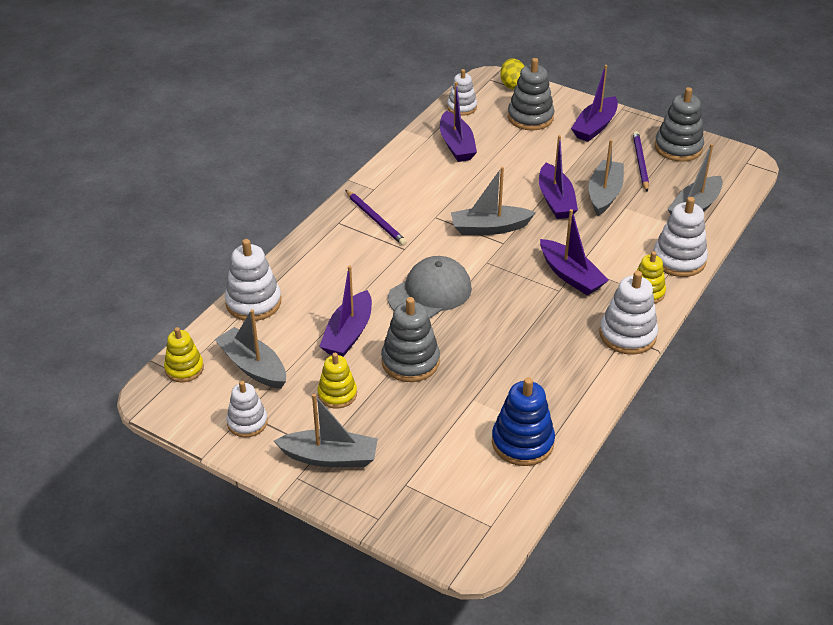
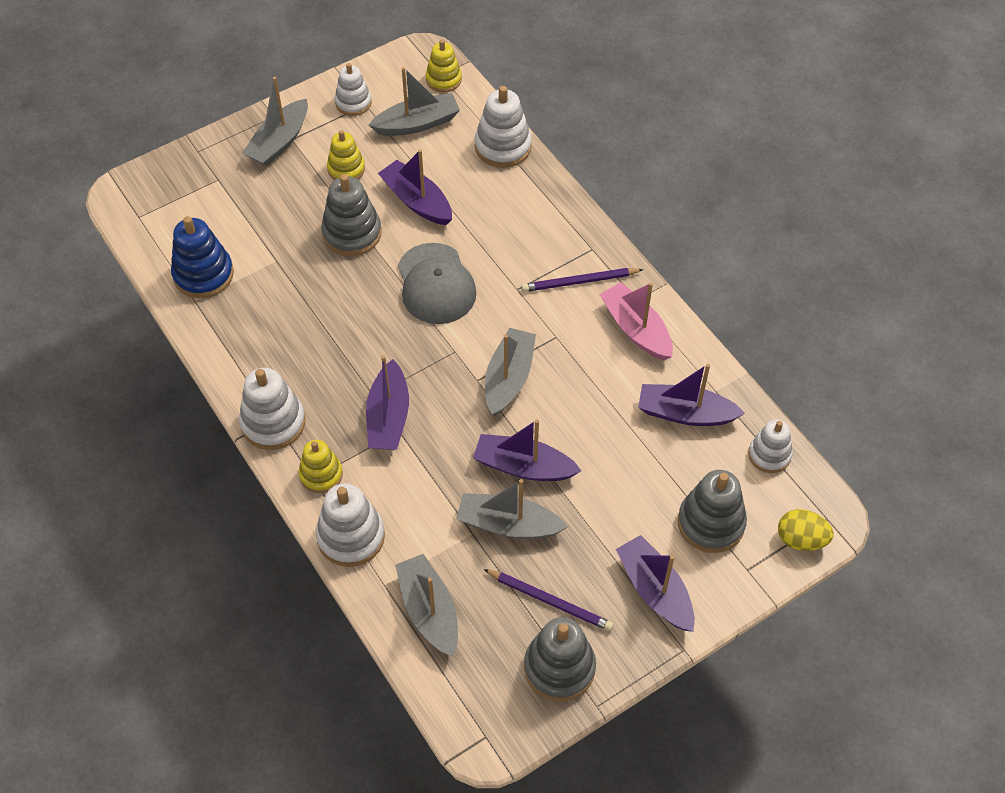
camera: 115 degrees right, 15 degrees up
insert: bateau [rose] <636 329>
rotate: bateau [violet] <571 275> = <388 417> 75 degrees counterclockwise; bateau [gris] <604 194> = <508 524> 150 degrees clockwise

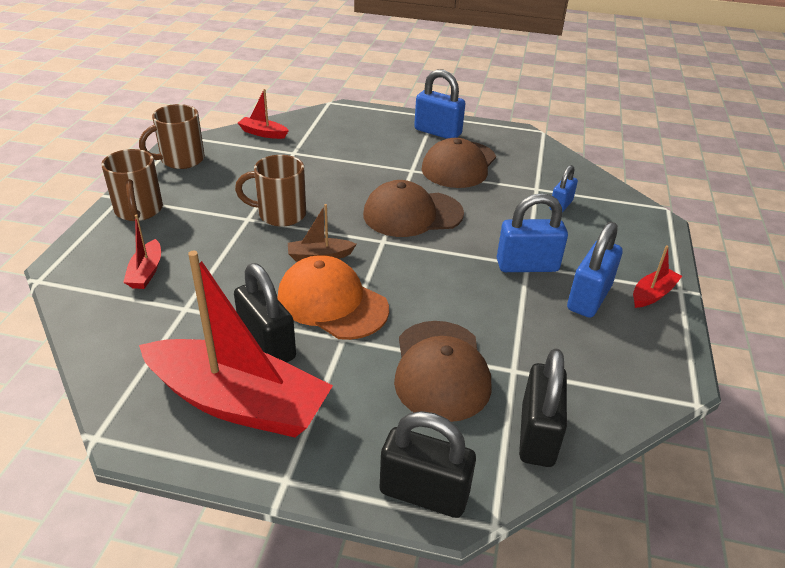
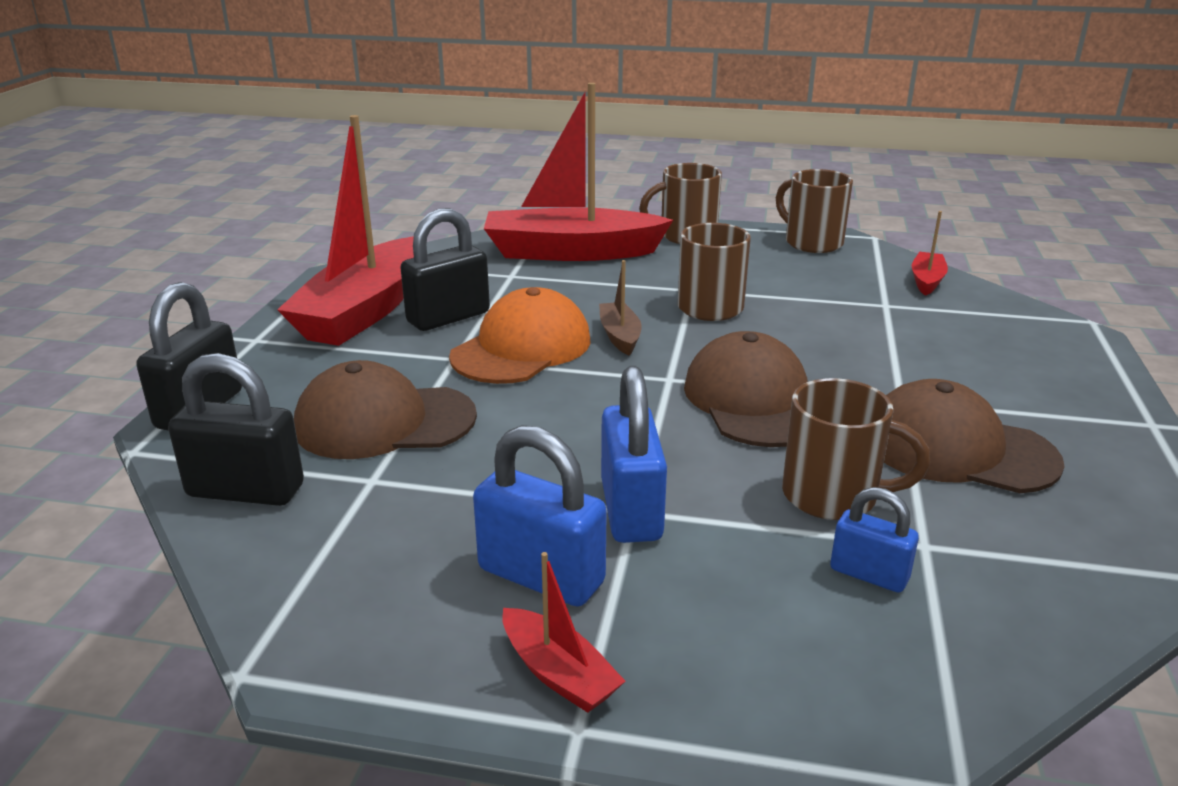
camera: 90 degrees right, 10 degrees down
delete: cadenas [bleu] <437 132>
insert: tasse [marron] <833 496>
resize: bateau [rouge] <146 272> = <571 252> x2.33

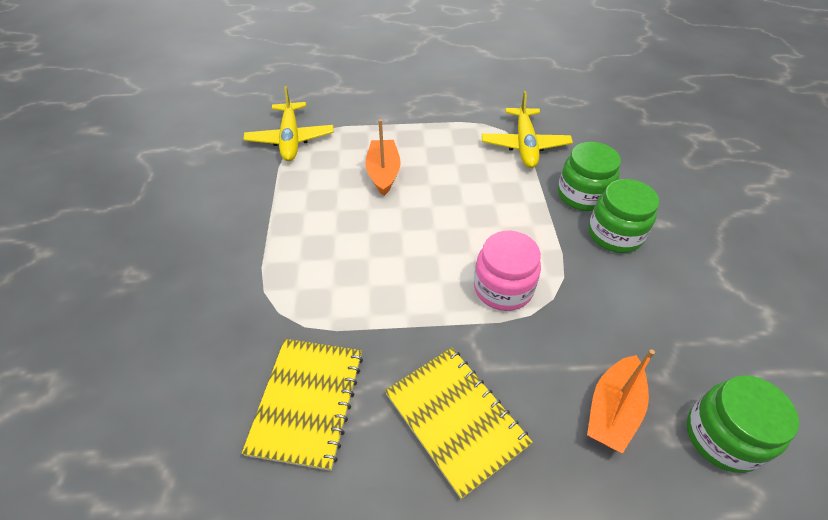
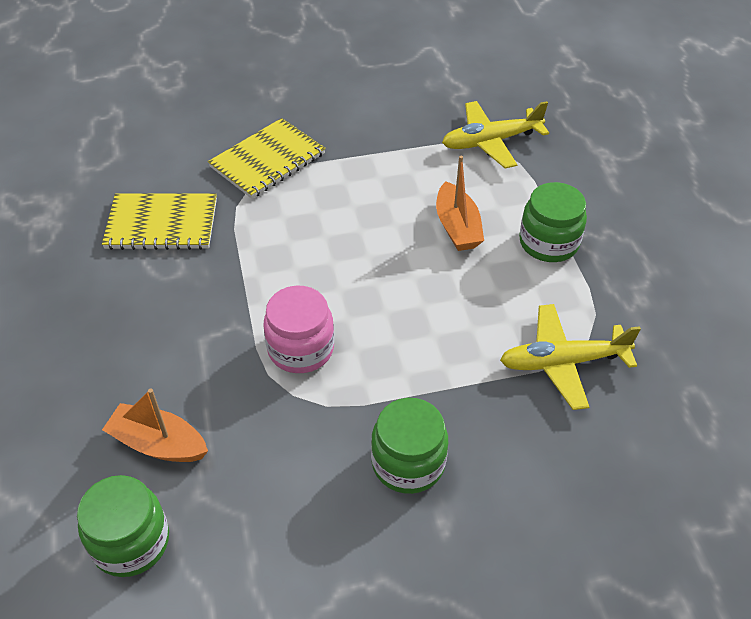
camera: 80 degrees right, 0 degrees up
move: carnet [jaune] <455 419> to <268 160>; bocal [vert] <582 195> to <548 242>
rotate: bateau [orange] <383 173> = <457 227> 90 degrees clockwise

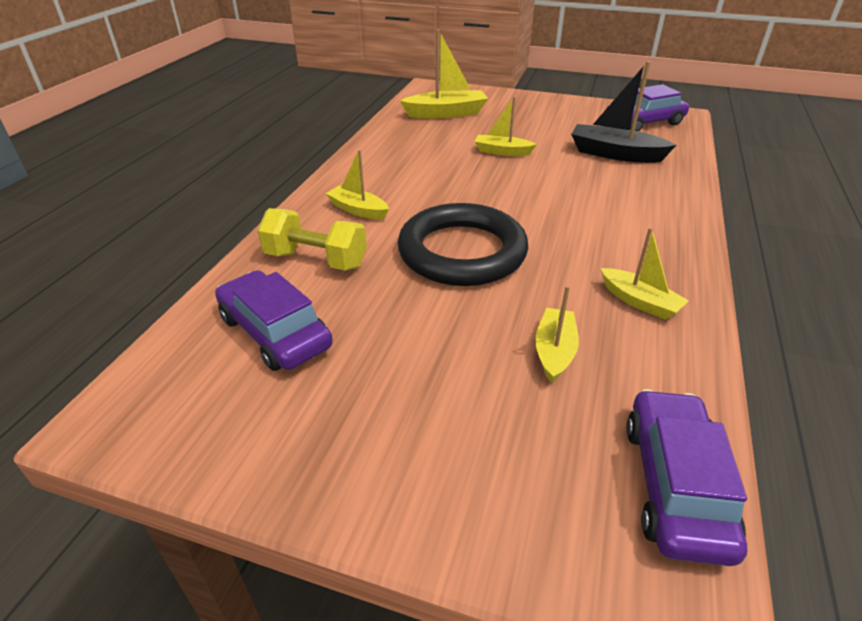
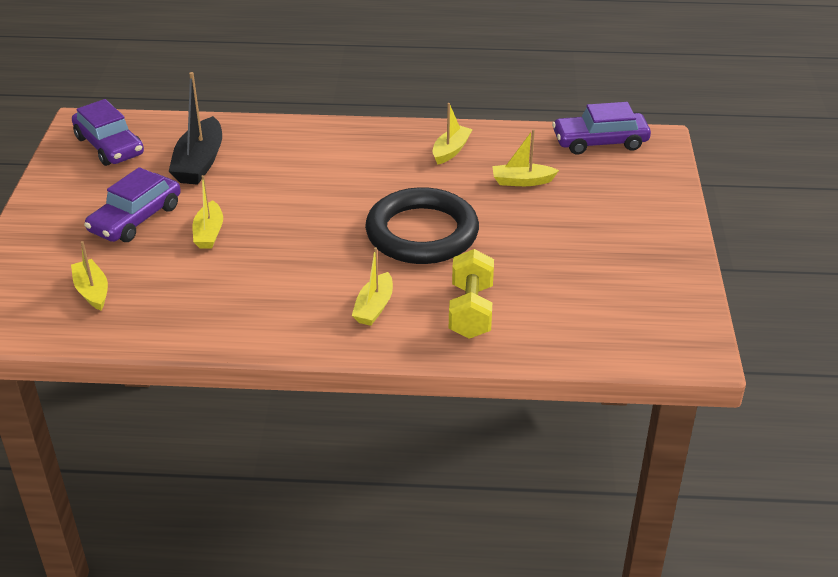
camera: 105 degrees left, 0 degrees up
move: voiture [violet] <275 332> to <136 219>
resize: bateau [jaune] <446 113> = <92 291> x0.62

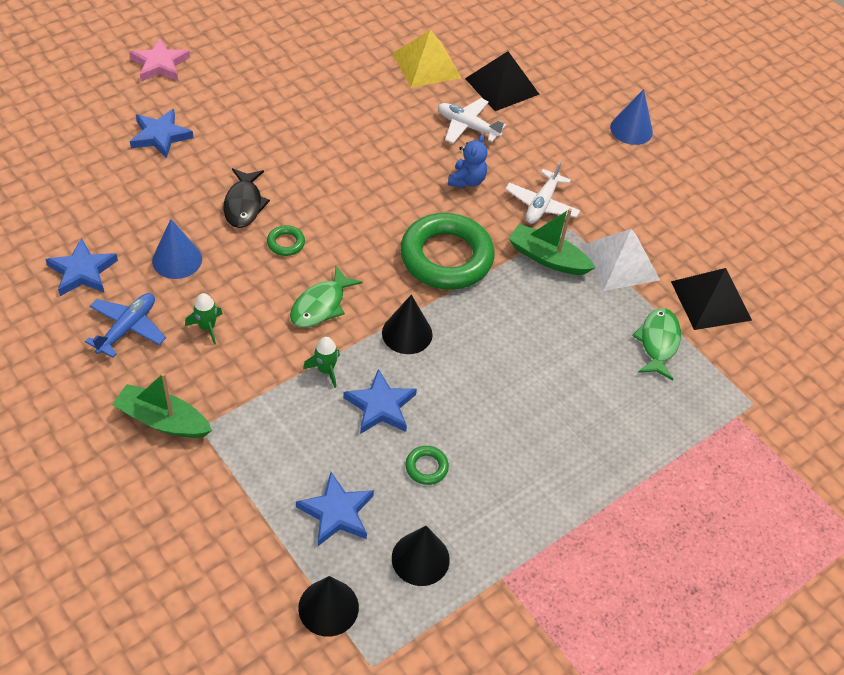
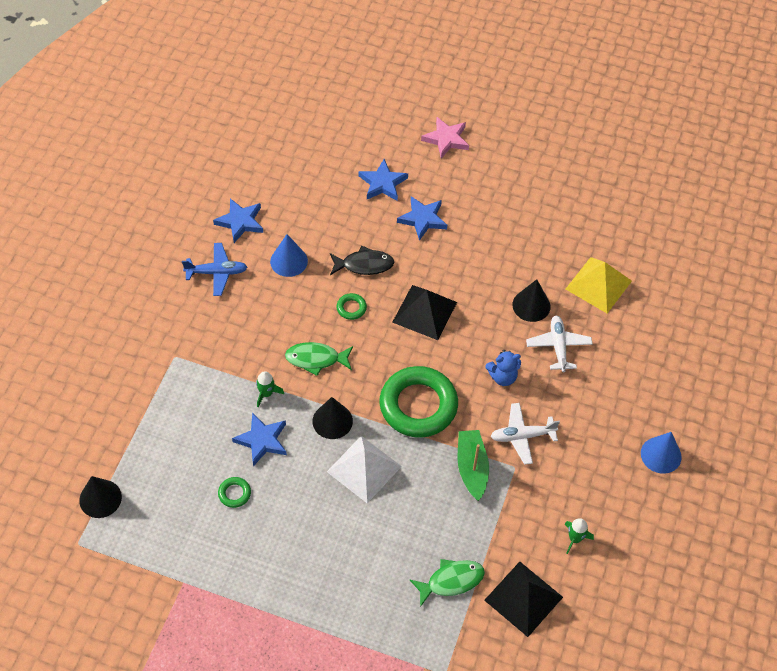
camera: 60 degrees right, 5 degrees up
delete: bateau [vert] <163 420>
move: fusée [vert] <207 327> to <575 538>; étoile [bleu] <336 512> to <422 219>; cône [noir] <420 558> to <531 305>; pyramide [noir] <502 86> to <424 312>; pyramide [blanc] <620 262> to <364 468>
rotate: poisson [noir] <244 204> = <364 265> 150 degrees counterclockwise

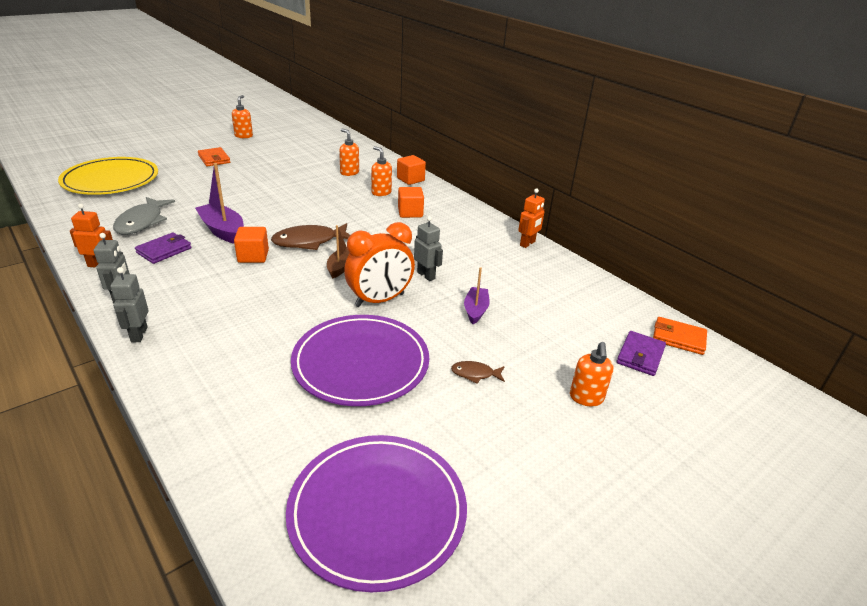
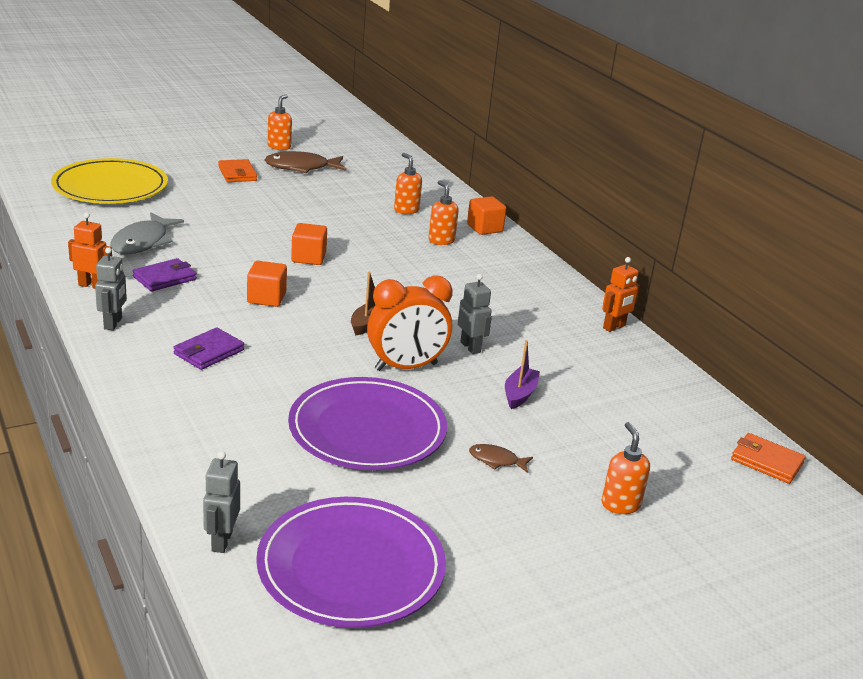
camera: 10 degrees right, 5 degrees down
delete: bateau [violet] <223 231>
move: robot [gris] <139 334> to <221 541>; poisson [marron] <309 242> to <301 167>; cube [orange] <410 213> to <308 258>; portefeuille [violet] <640 356> to <209 352>
rotate: distributeur de savon [orange] <586 398> = <620 504> 150 degrees clockwise

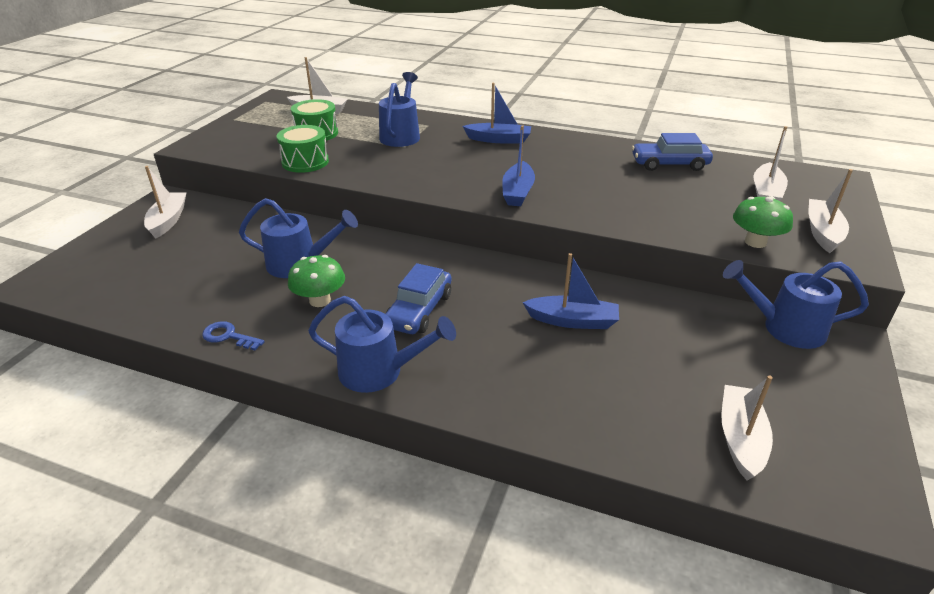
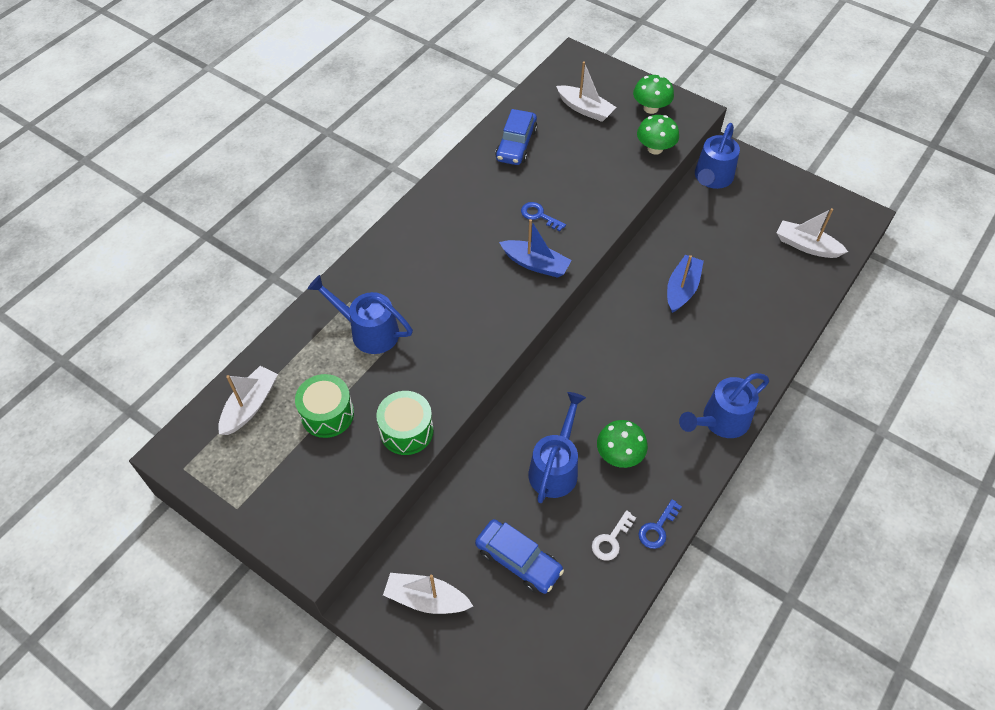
camera: 75 degrees left, 20 degrees up
delete: bateau [bleu] <499 140>
insert: clé [bleu] <539 215>; clé [blanc] <611 540>
move: voiture [bleu] <419 310> to <518 560>
replace: bateau [blanc] <822 232> to champignon [vert] <650 108>
rotate: arrosoir [bleu] <380 372> = <720 421> 150 degrees counterclockwise

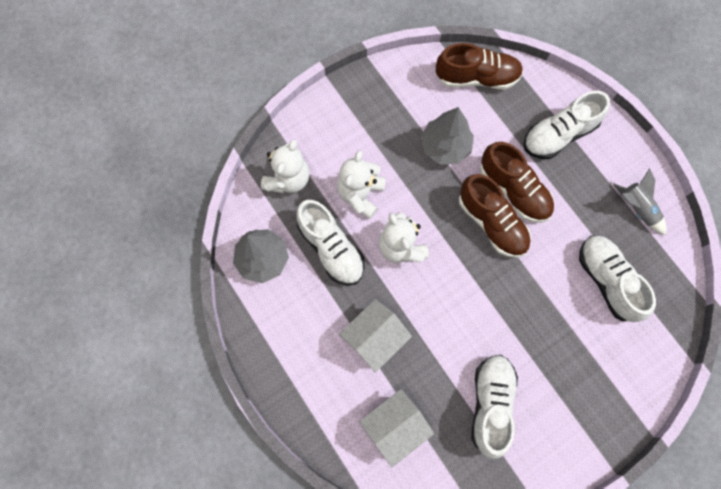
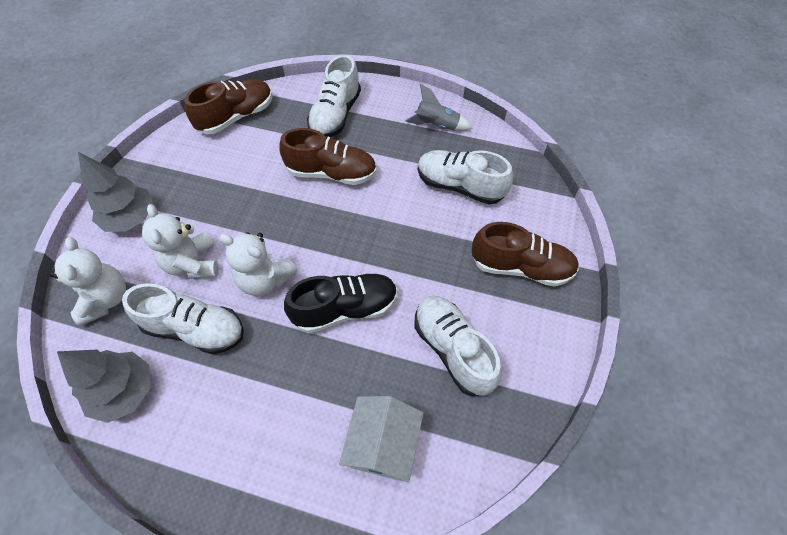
camera: 40 degrees left, 15 degrees down
delete: maison [blanc] <374 338>
insert: chaussure [noir] <345 309>
move: arbre [gris] <445 146> to <130 218>; chaussure [marron] <492 222> to <521 267>

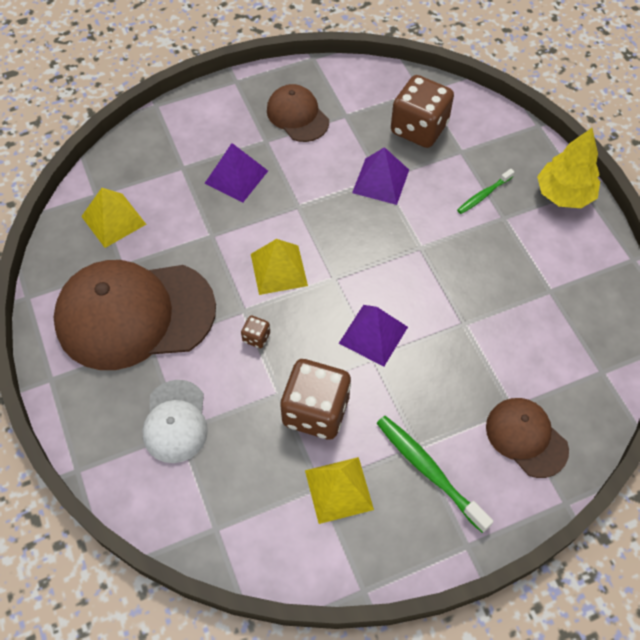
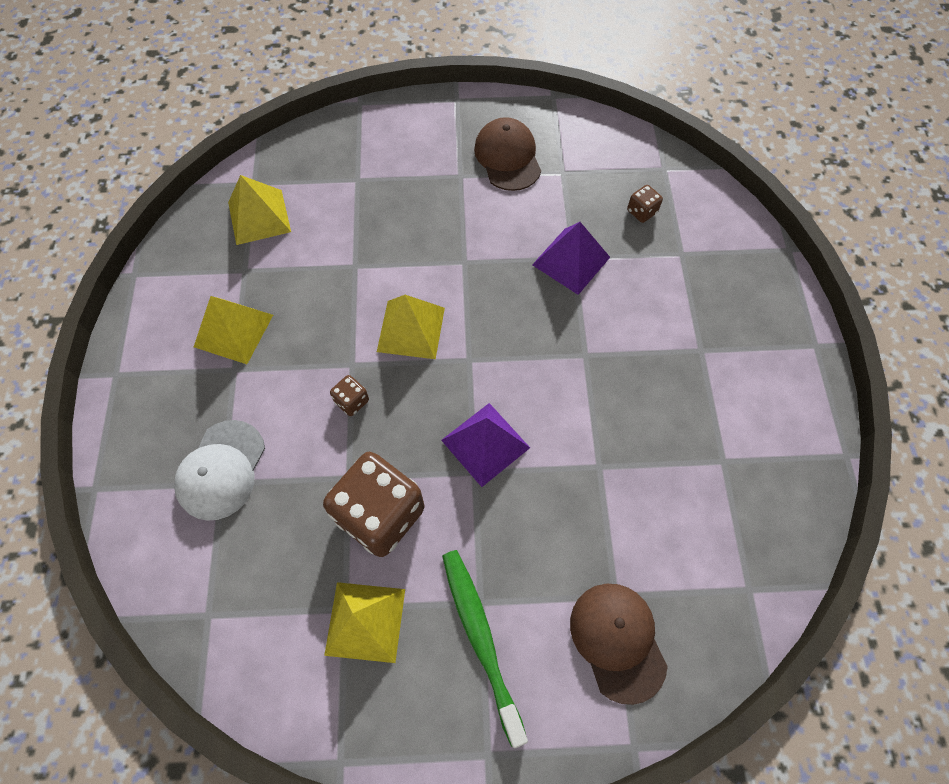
camera: 20 degrees right, 5 degrees up
delete: pyramide [violet] <236 177>; brosse à dents [vert] <483 195>; arbre [jaune] <564 194>
replace: casquette [marron] <134 315> to pyramide [jaune] <233 330>
resize: dé [marron] <419 128> = <641 212> x0.42

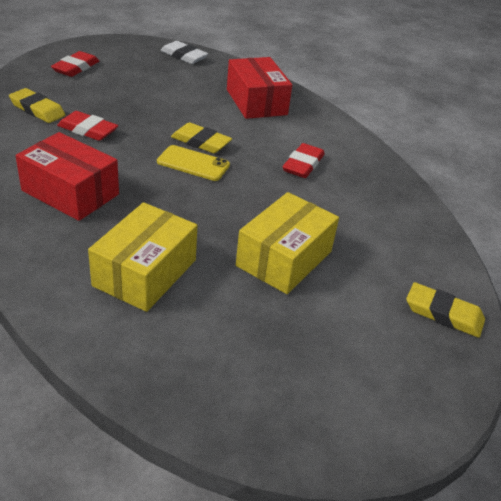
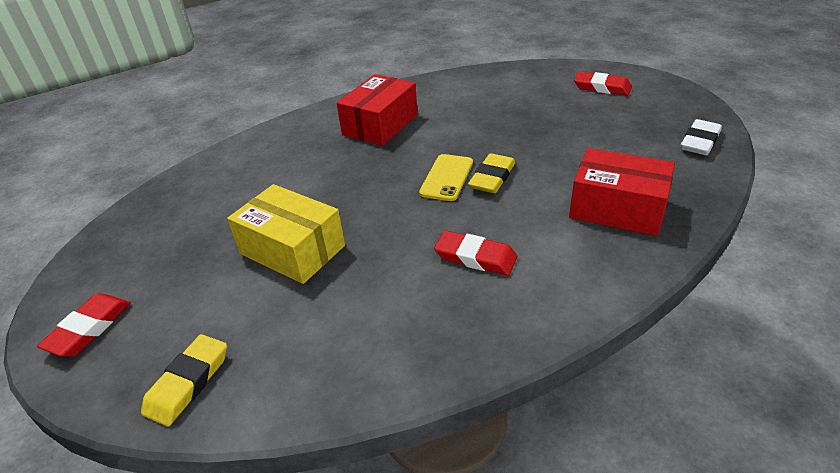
camera: 95 degrees right, 0 degrees up
delete: gomme [jaune] <37 109>; boîte [jaune] <145 272>
move: gomme [rouge] <88 130> to <89 328>
rotate: boîte [rouge] <256 102> = <617 208> 45 degrees clockwise

